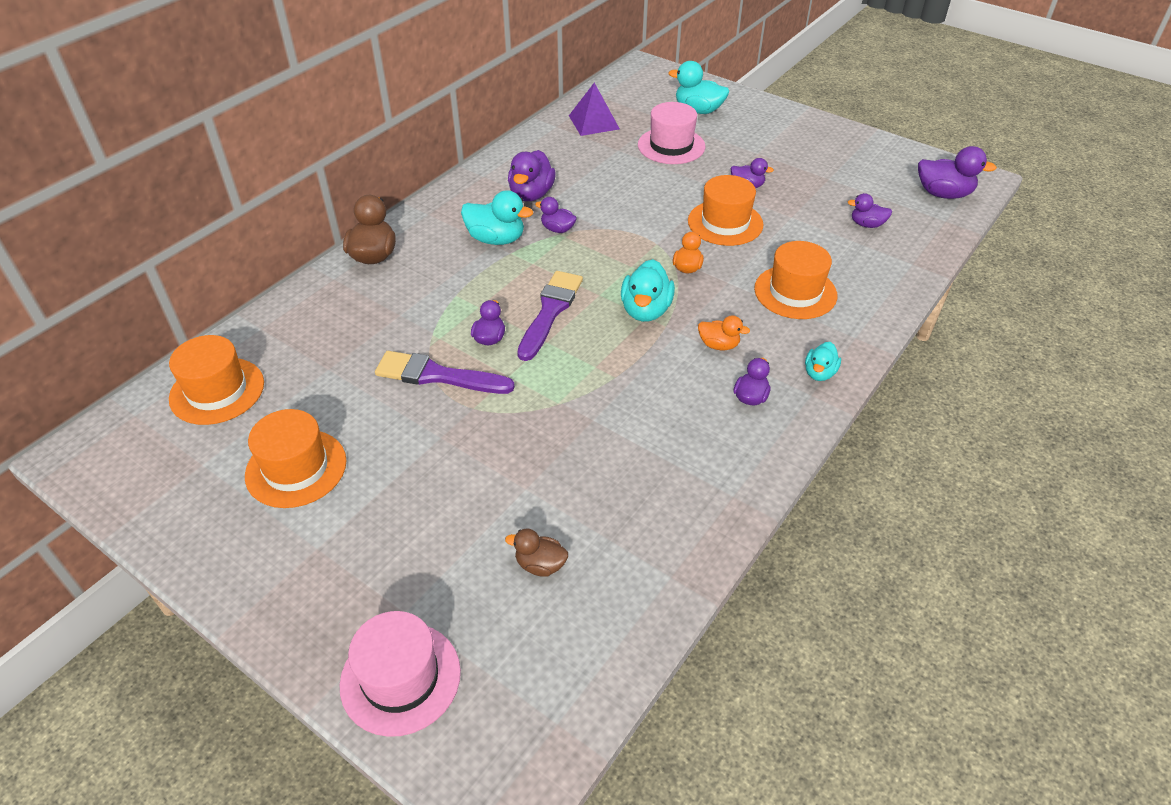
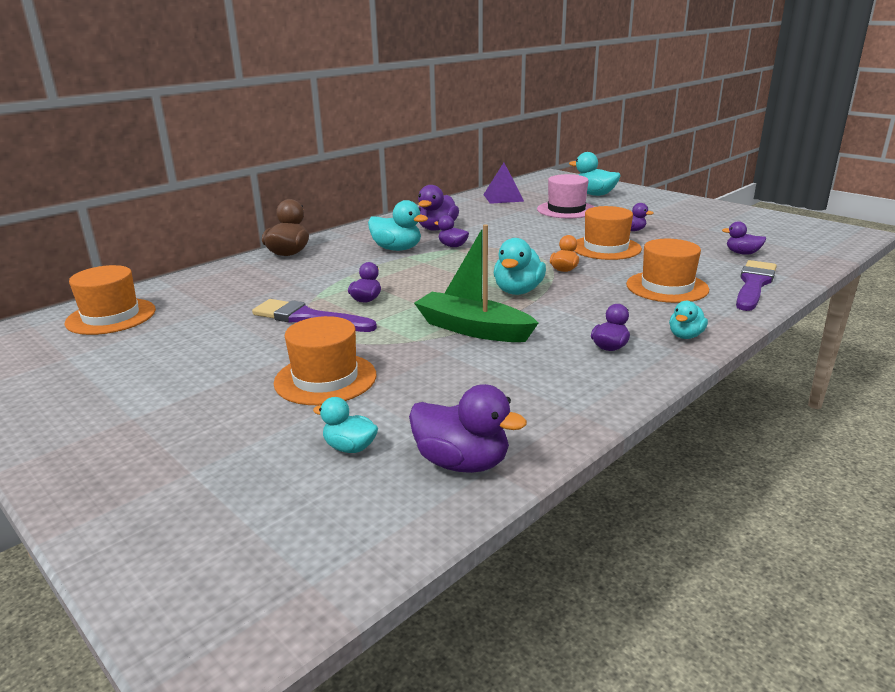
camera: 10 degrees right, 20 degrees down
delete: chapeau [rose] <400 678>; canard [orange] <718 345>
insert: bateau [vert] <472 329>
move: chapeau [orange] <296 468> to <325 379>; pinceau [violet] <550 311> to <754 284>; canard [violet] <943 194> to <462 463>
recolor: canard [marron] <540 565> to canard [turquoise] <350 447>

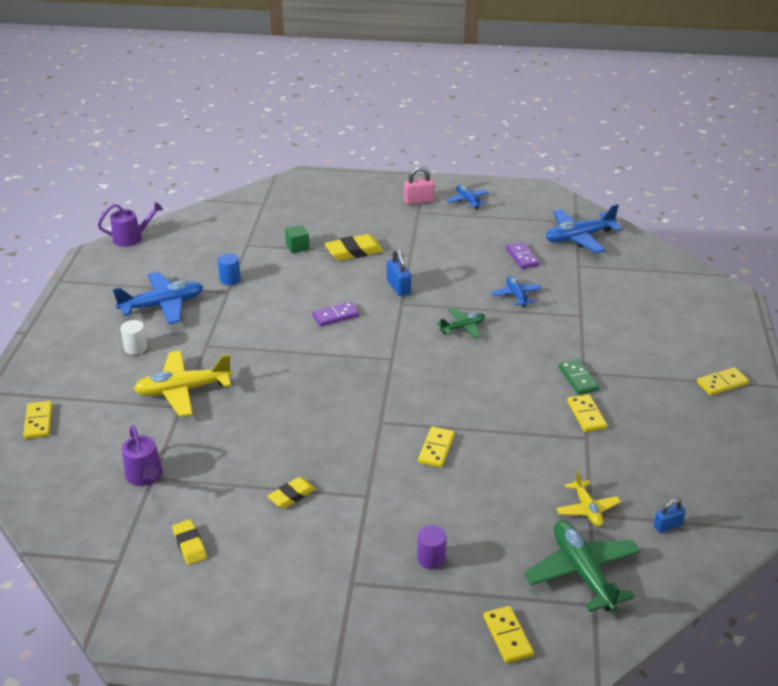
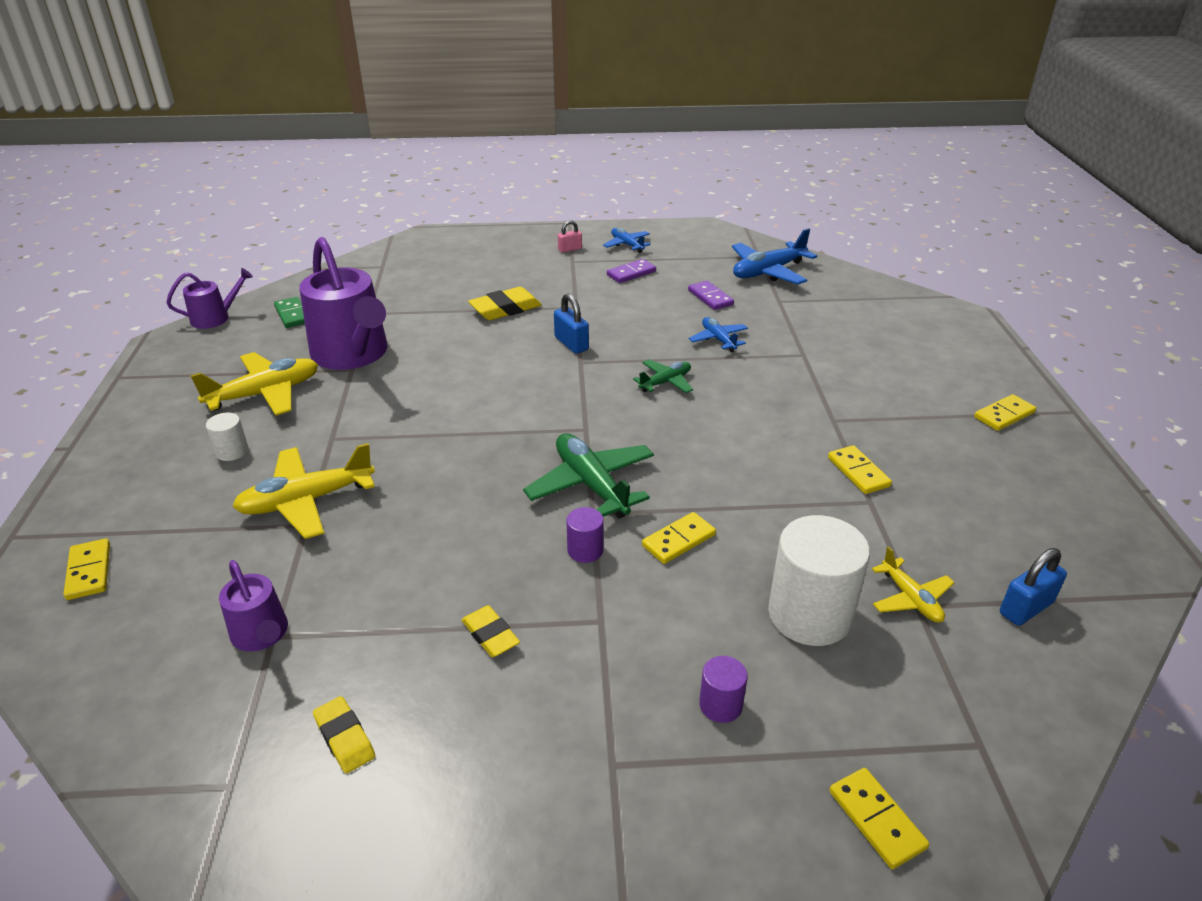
camera: 10 degrees left, 0 degrees up
delete: cube [vert] <297 247>
insert: cylindre [violet] <585 550>; cylindre [blanc] <809 615>
move: domino [violet] <335 316> to <631 273>; avion [vert] <582 572> to <591 485>; domino [vert] <578 378> to <292 314>
replace: cylindre [bleu] <230 279> to arrosoir [violet] <352 354>
recolor: avion [bleu] <162 305> to avion [jaune] <265 394>
rotate: gomme [jaune] <292 495> = <490 635> 75 degrees counterclockwise; domino [jaune] <436 449> = <678 540> 45 degrees clockwise
resize: cadenas [rose] <418 201> = <570 249> x0.66; cadenas [bleu] <667 525> = <1026 608> x1.51

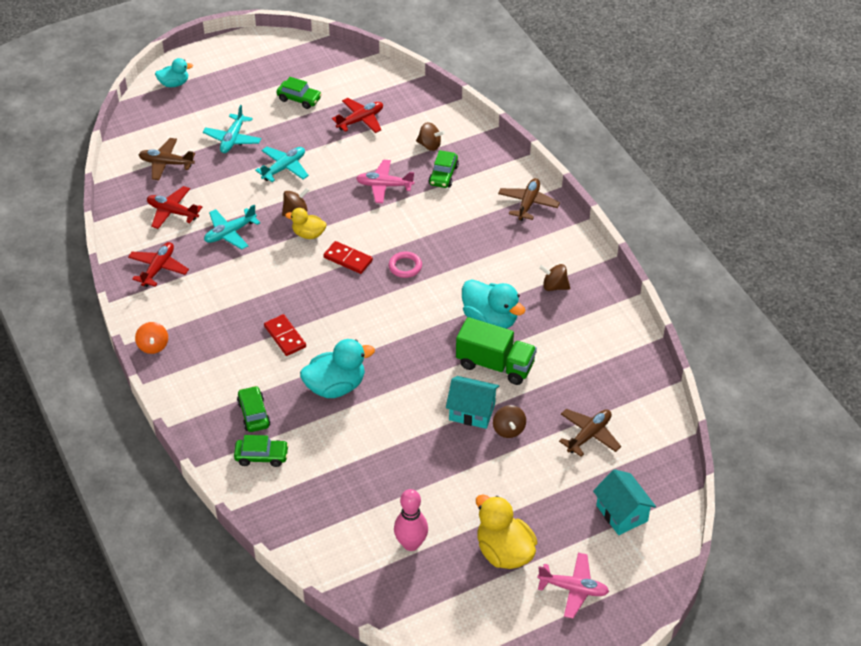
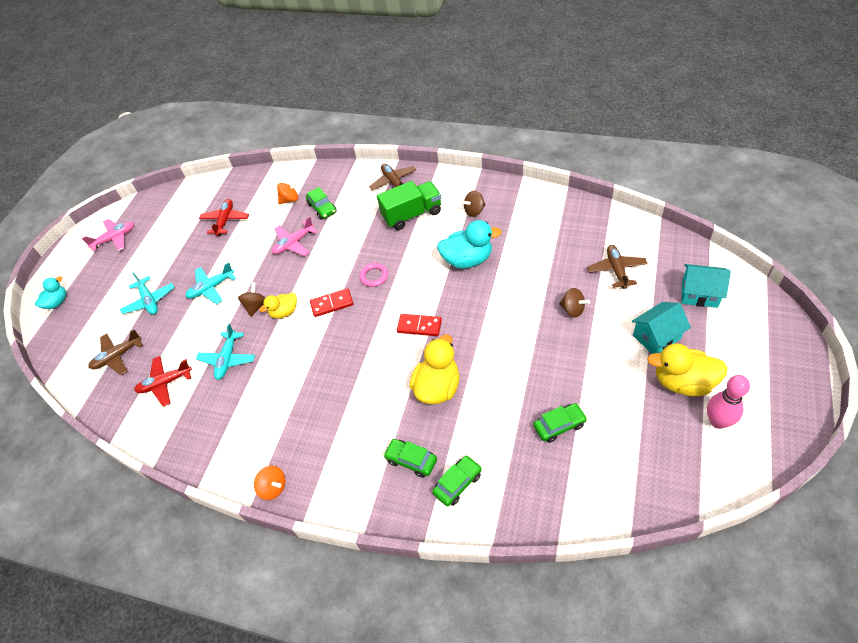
camera: 40 degrees left, 5 degrees up
delete: avion [rouge] <158 268>
move: domino [rouge] <285 337> to <419 326>; voiture [vert] <299 99> to <559 425>; quille [rose] <411 544> to <717 421>; maison [turquoise] <472 412> to <656 337>; camion [vert] <495 365> to <412 214>; avion [rose] <573 589> to <115 238>
recolor: canard [turquoise] <335 386> to canard [jaune] <437 387>; toupie [marron] <430 145> to toupie [orange] <290 199>
rotate: avion [turquoise] <284 168> = <211 288> 120 degrees counterclockwise

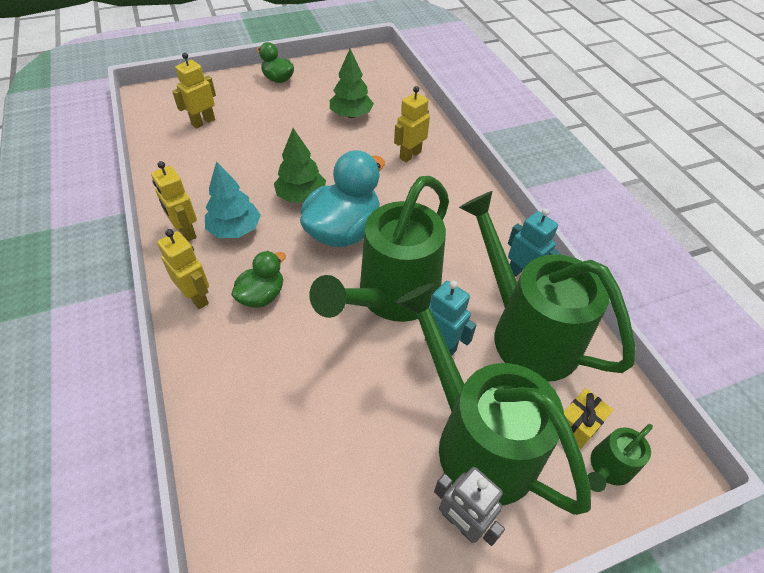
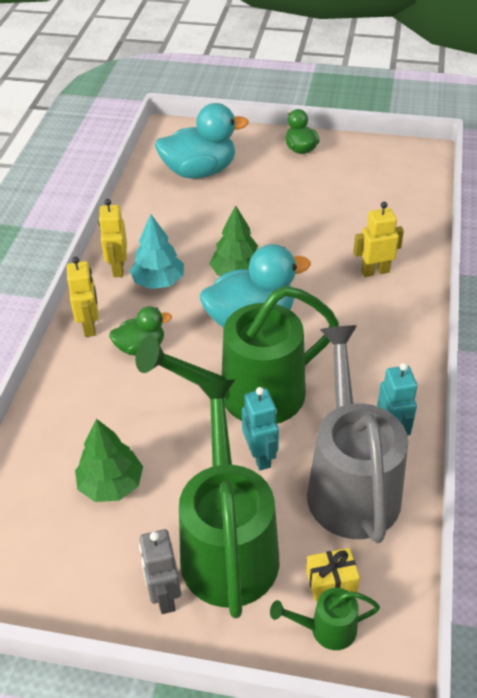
camera: 35 degrees right, 5 degrees down
move: arbre [vert] <351 115> to <111 484>
replace: robot [jaune] <203 122> to canard [turquoise] <200 171>
recolor: arrosoir [vert] <525 331> to arrosoir [gris] <350 483>

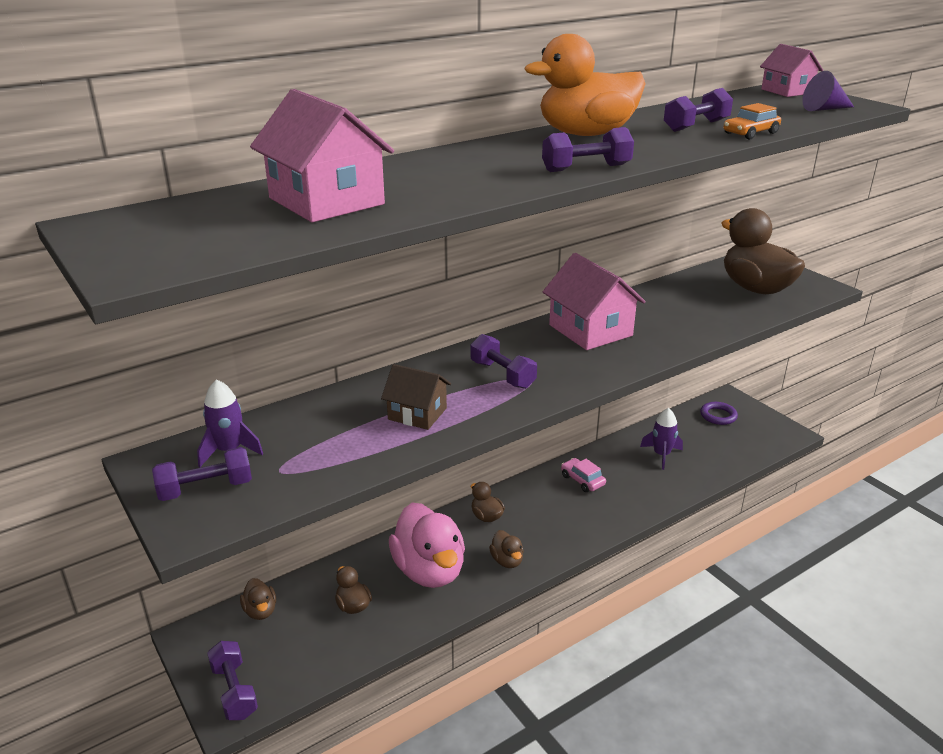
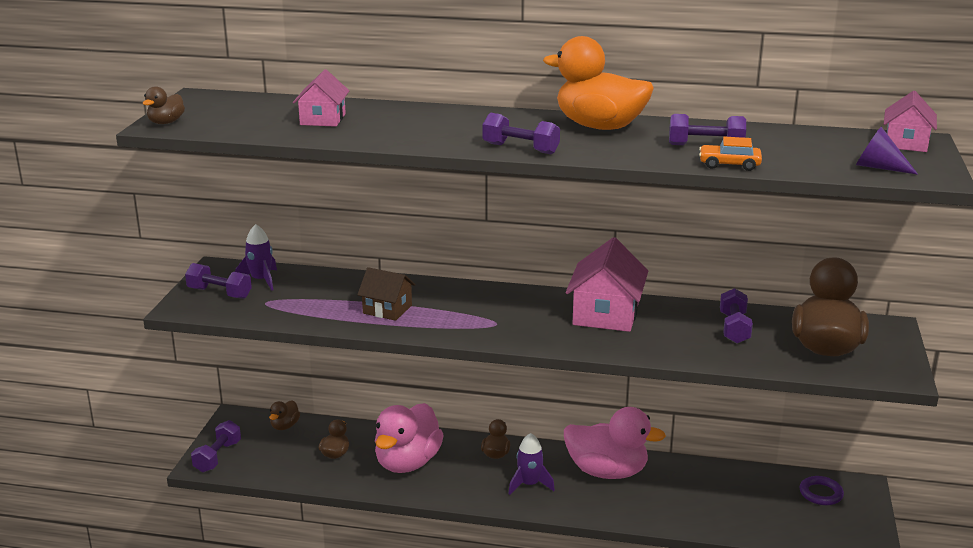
camera: 45 degrees right, 5 degrees down
move: haltère [violet] <502 375> to <734 328>; canard [marron] <507 561> to <166 122>; fusée [violet] <661 455> to <529 484>
replace: voiture [rose] <582 480> to canard [rose] <607 472>
rotate: maison [marron] <417 414> = <387 309> 45 degrees counterclockwise
resize: maison [rose] <326 201> = <323 119> x0.62

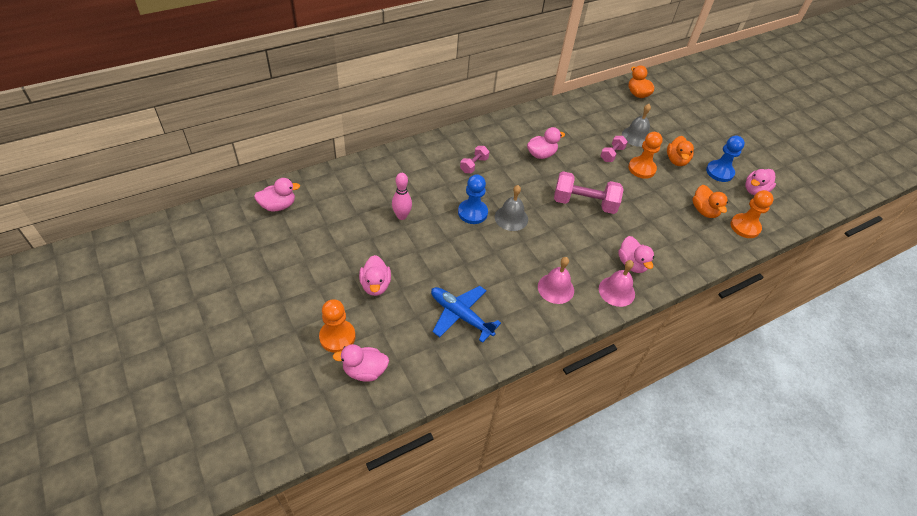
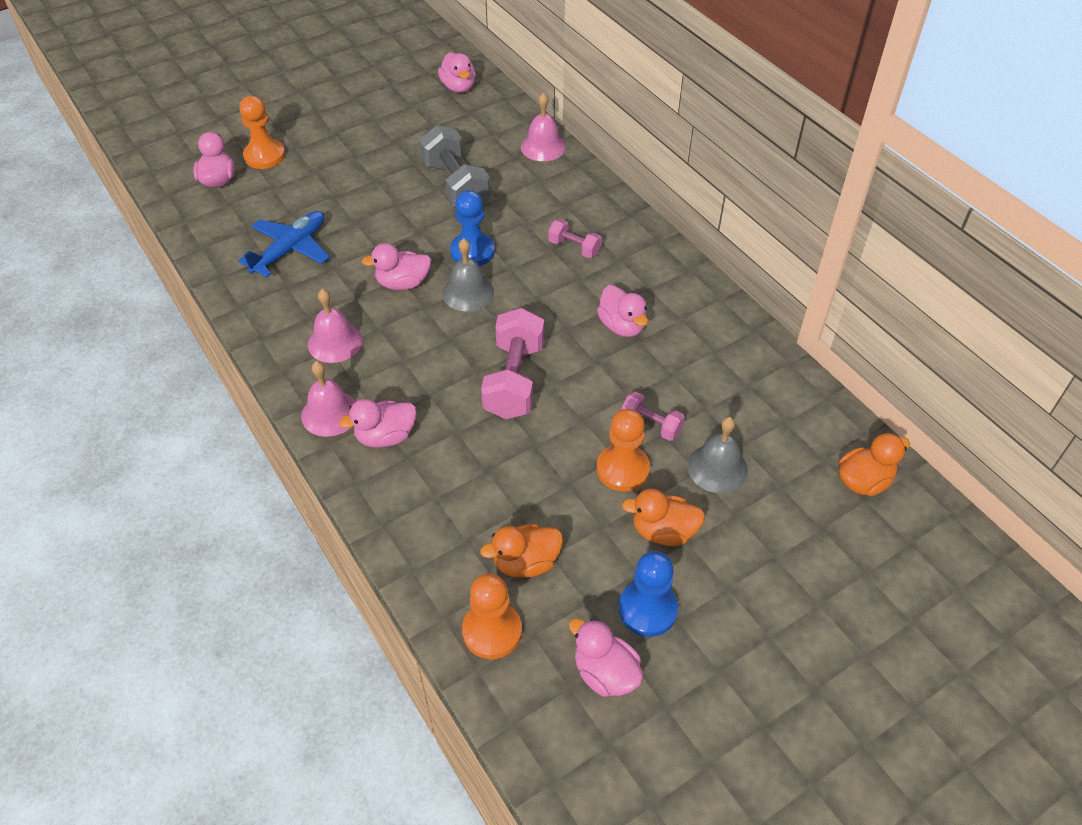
camera: 90 degrees right, 0 degrees up
insert: cloche [rose] <543 147>
move: canard [rose] <375 285> to <403 283>
replace: quille [rose] <402 216> to haltère [gris] <456 185>

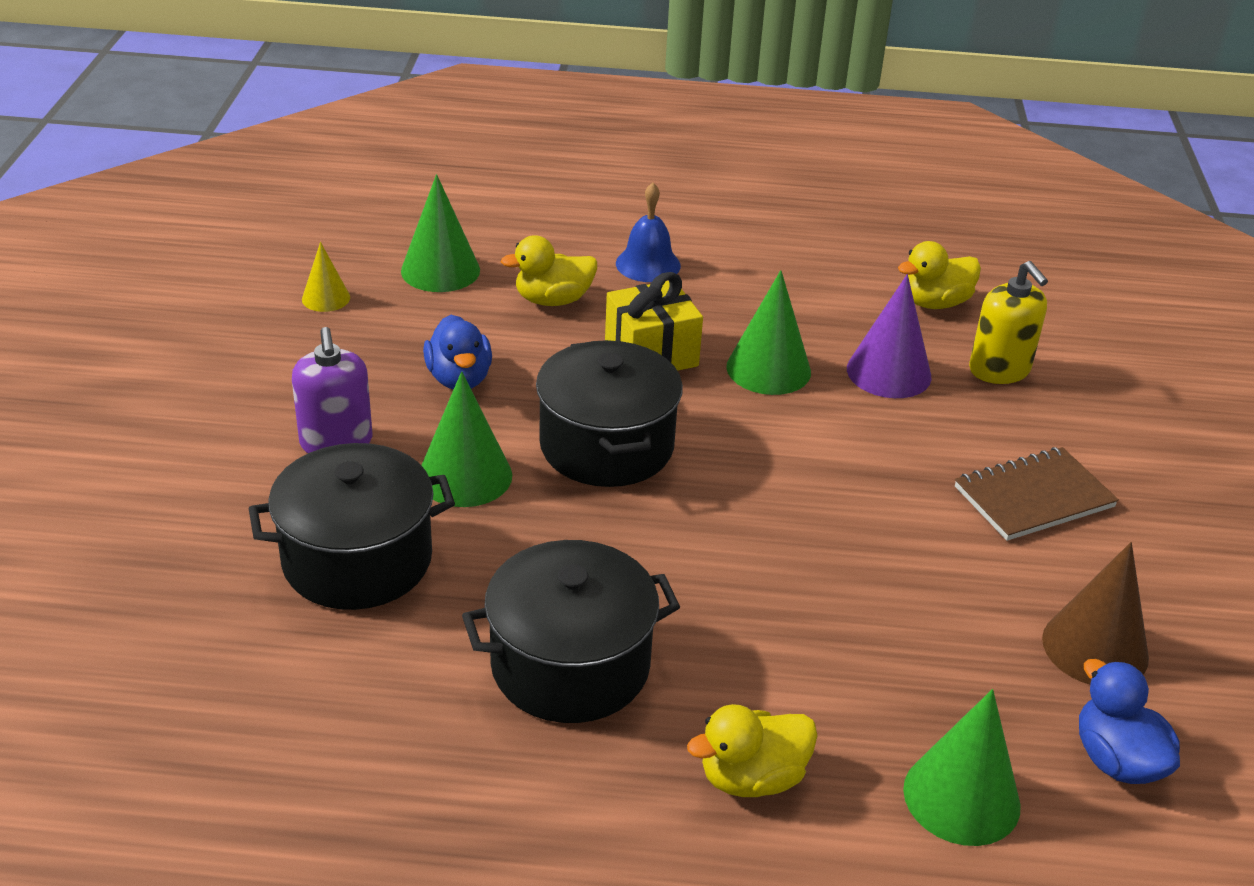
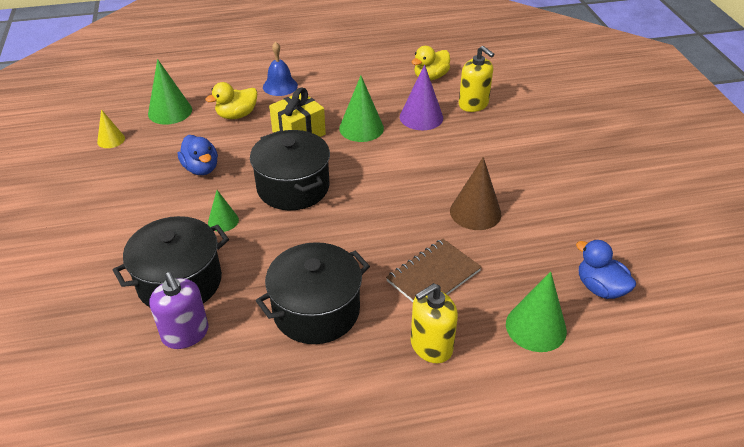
camera: 15 degrees left, 5 degrees up
move: distributeur de savon [violet] <336 442> to <185 334>; carnet [marron] <1033 497> to <433 276>; cône [marron] <1095 648> to <475 212>
replace: canard [jaune] <752 778> to distributeur de savon [jaune] <431 346>
resize: cône [vert] <465 476> = <223 221> x0.59

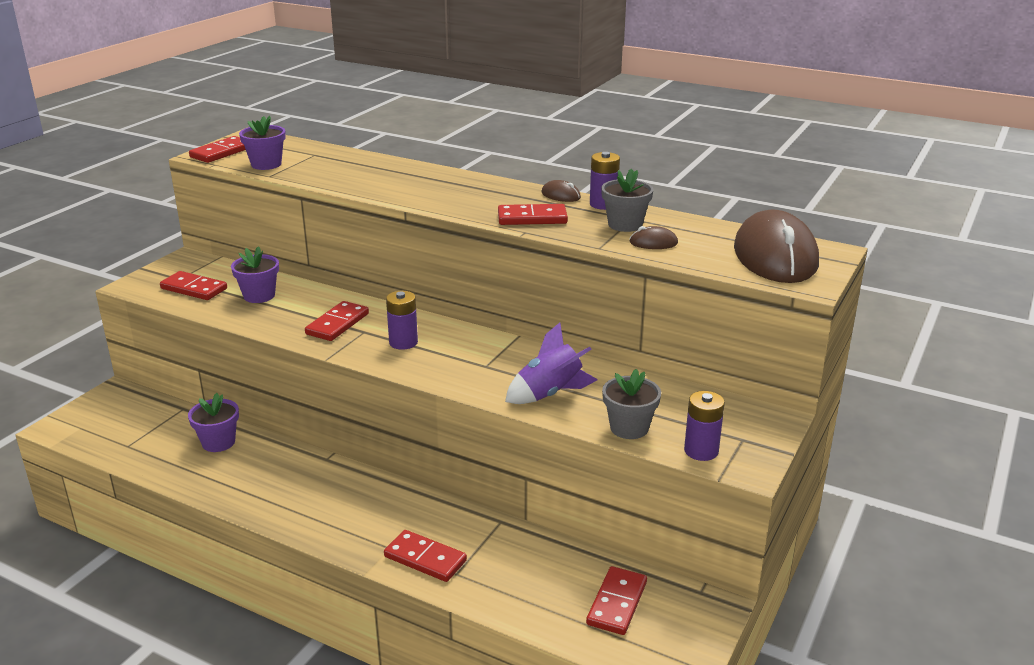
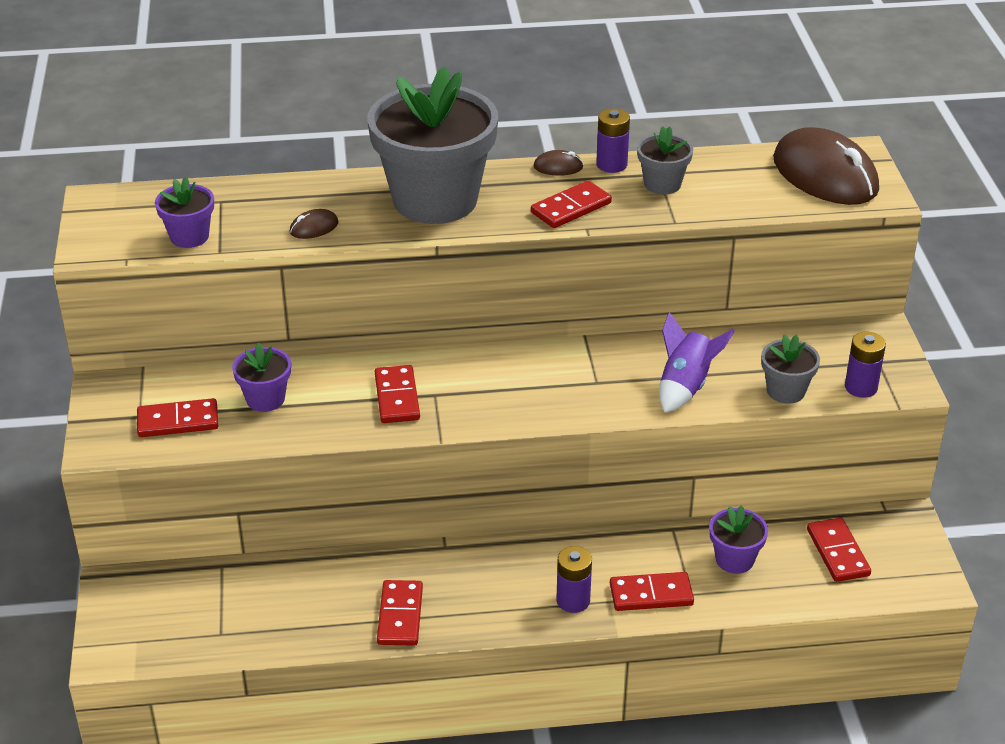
camera: 35 degrees left, 10 degrees up
insert: pot de fleurs [gris] <435 200>
move: pot de fleurs [violet] <218 442> to <734 559>; domino [rouge] <221 152> to <400 615>; pile [violet] <403 342> to <573 600>; souris [marron] <653 243> to <314 227>

